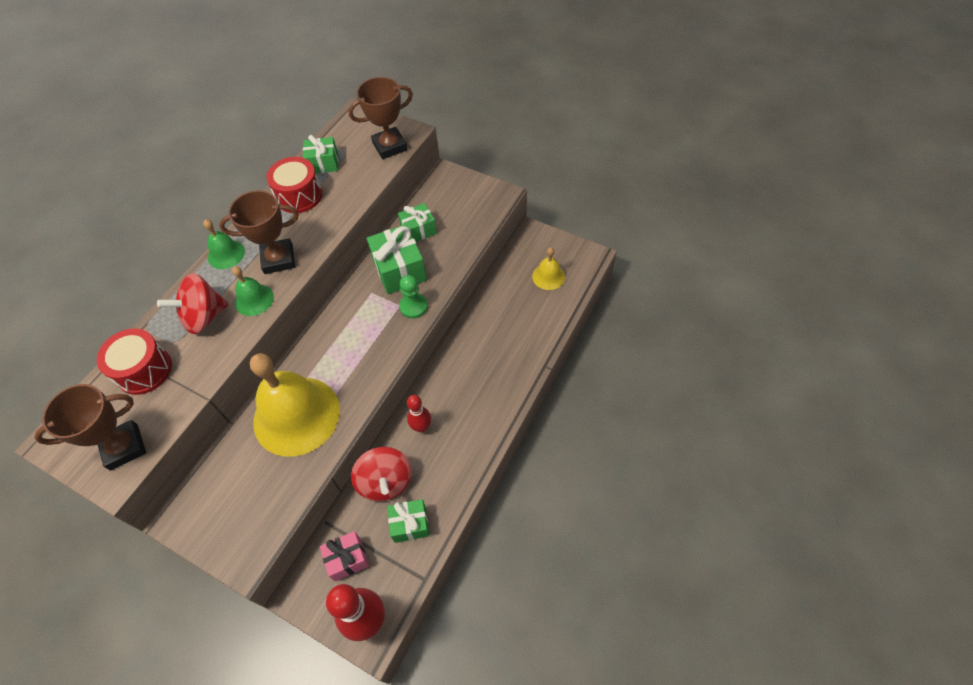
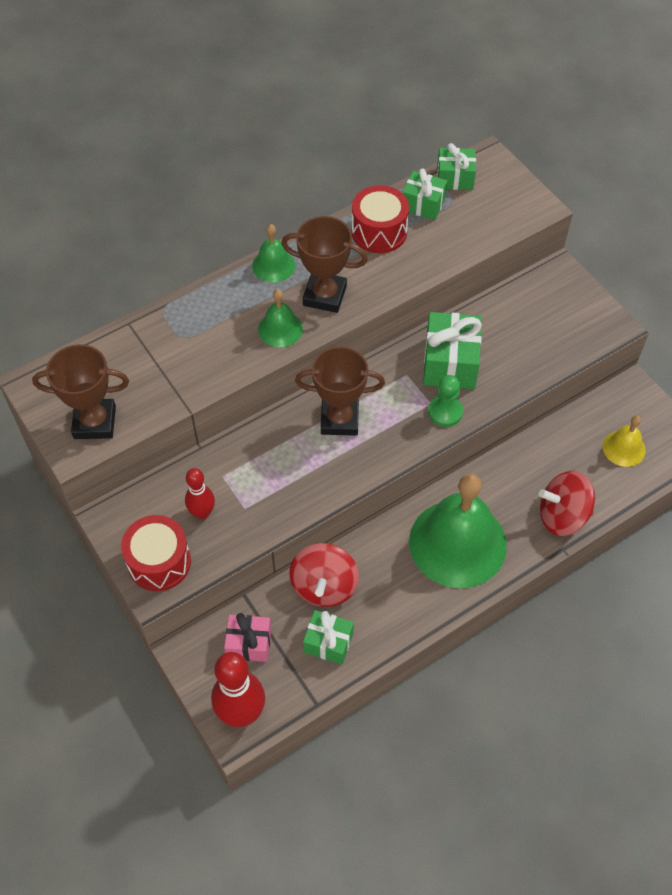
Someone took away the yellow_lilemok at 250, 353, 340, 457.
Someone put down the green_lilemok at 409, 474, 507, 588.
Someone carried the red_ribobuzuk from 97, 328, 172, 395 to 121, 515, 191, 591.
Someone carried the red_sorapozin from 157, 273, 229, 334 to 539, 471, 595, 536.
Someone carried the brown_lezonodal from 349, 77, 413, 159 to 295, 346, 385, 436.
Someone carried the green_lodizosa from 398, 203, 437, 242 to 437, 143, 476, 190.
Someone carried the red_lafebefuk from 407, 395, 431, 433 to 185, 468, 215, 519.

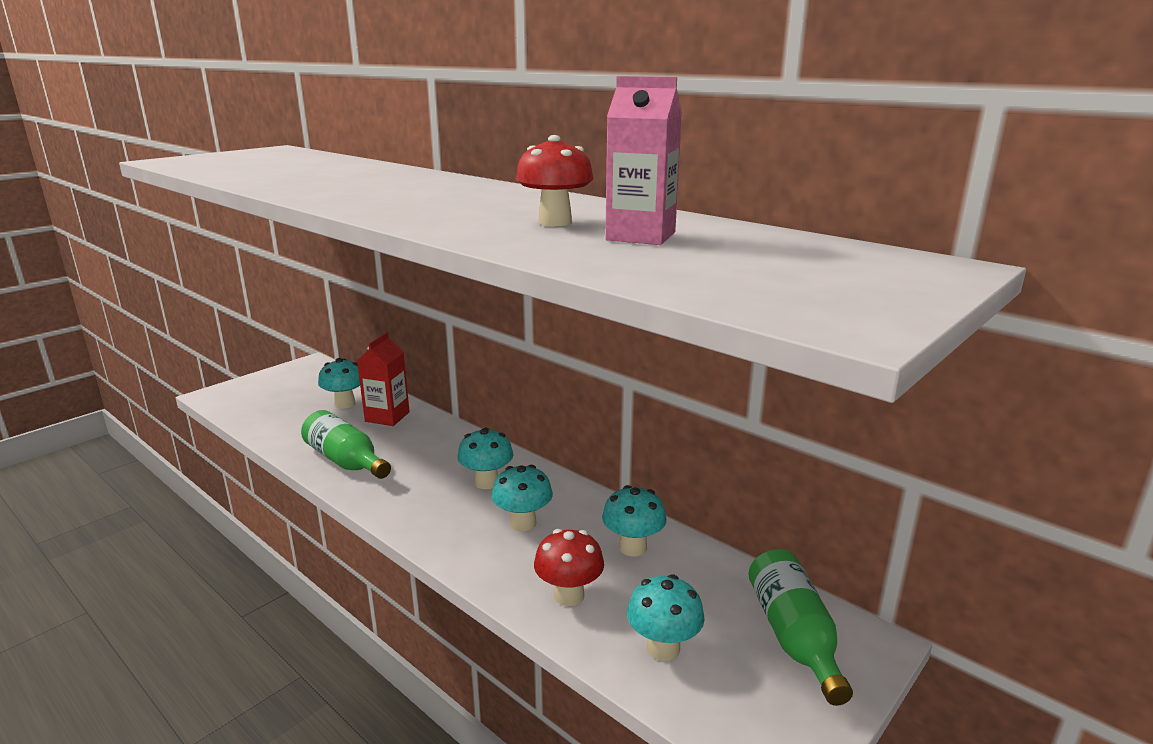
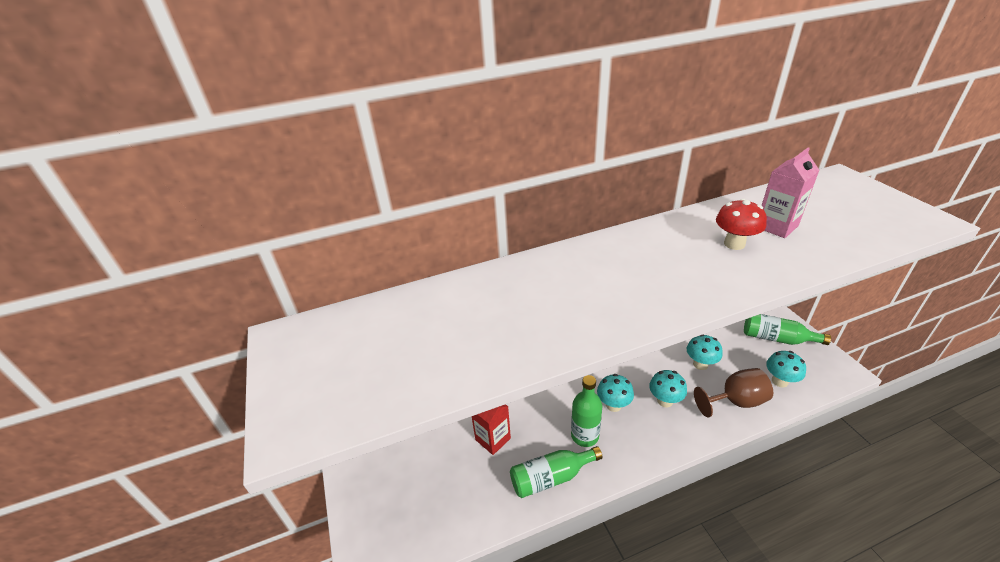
Someone took away the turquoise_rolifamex at 318, 358, 360, 409.
Someone put down the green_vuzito at 571, 375, 602, 447.
Someone swapped the red_rolifamex at 534, 529, 604, 606 for the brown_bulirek at 694, 368, 773, 418.

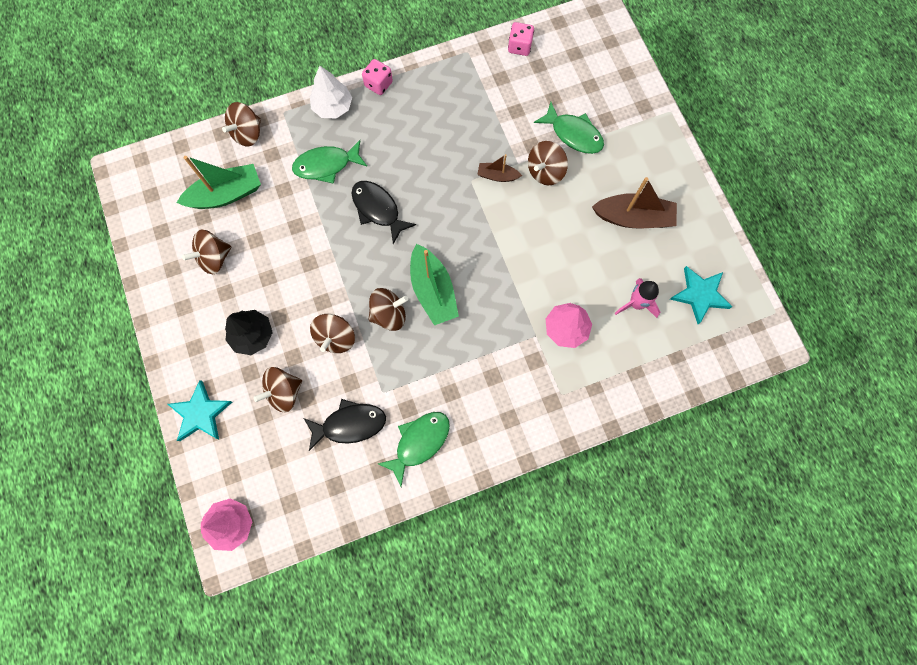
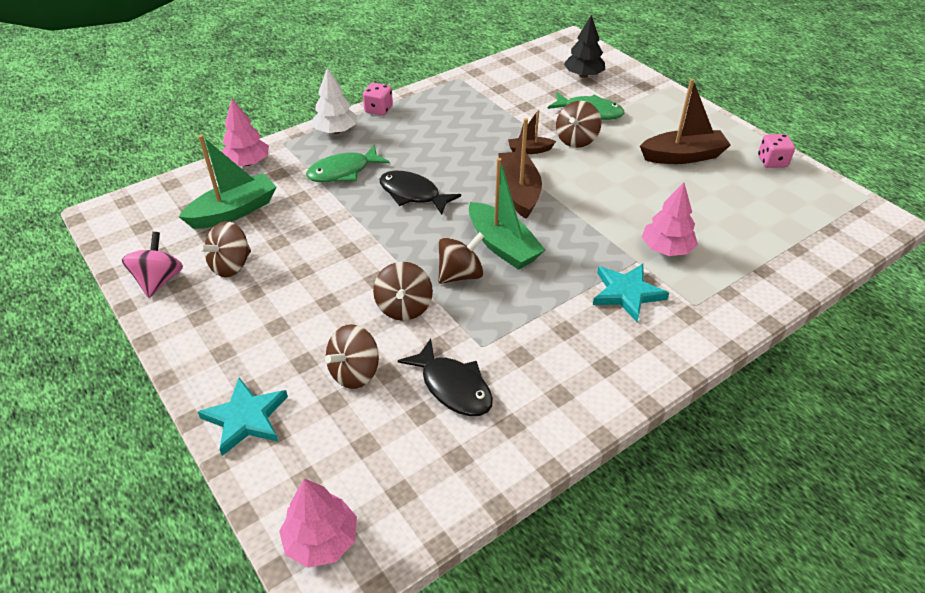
Someone took away the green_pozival at 378, 412, 450, 486.
Someone took away the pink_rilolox at 615, 278, 660, 318.
Someone put down the pink_sorapozin at 122, 232, 183, 298.
Someone put down the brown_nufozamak at 498, 118, 542, 219.
Someone carried the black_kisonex from 225, 310, 273, 355 to 564, 15, 605, 78.
Someone carried the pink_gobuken from 508, 22, 534, 56 to 758, 134, 795, 168.
Someone carried the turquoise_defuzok from 670, 266, 732, 324 to 593, 264, 669, 322.
Someone swapped the brown_sorapozin at 222, 102, 261, 146 for the pink_kisonex at 221, 99, 269, 166.
Someone rotated the black_pozival at 304, 399, 386, 451 by 75 degrees clockwise.

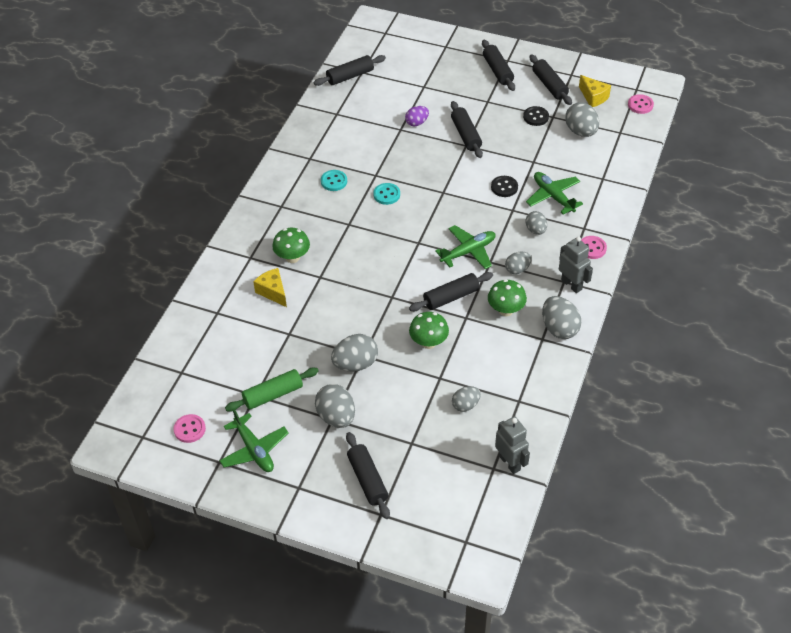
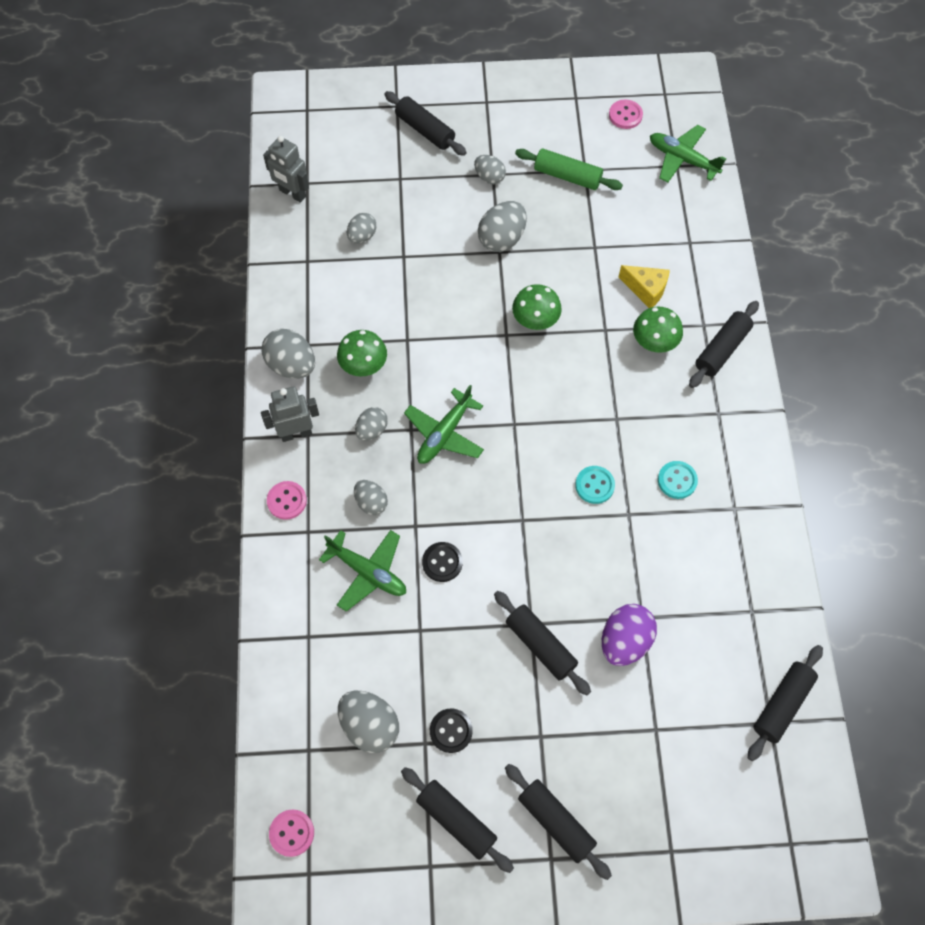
Someone took away the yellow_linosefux at 579, 75, 611, 107.
Someone carried the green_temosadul from 219, 409, 289, 472 to 650, 125, 726, 183.
Someone carried the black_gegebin from 409, 272, 493, 311 to 689, 301, 759, 388.
Someone carried the green_rolifamex from 409, 312, 449, 349 to 512, 284, 562, 330.
Someone rotated the green_gegebin at 225, 368, 319, 412 by 75 degrees clockwise.
Someone rotated the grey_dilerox at 559, 237, 593, 293 by 135 degrees clockwise.
Someone scaled the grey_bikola at 315, 384, 355, 428 by 0.62.
Someone scaled the purple_bikola at 405, 106, 429, 126 by 1.61.

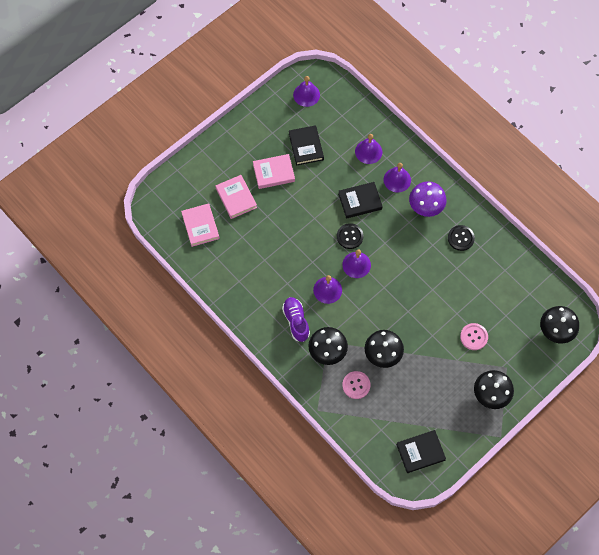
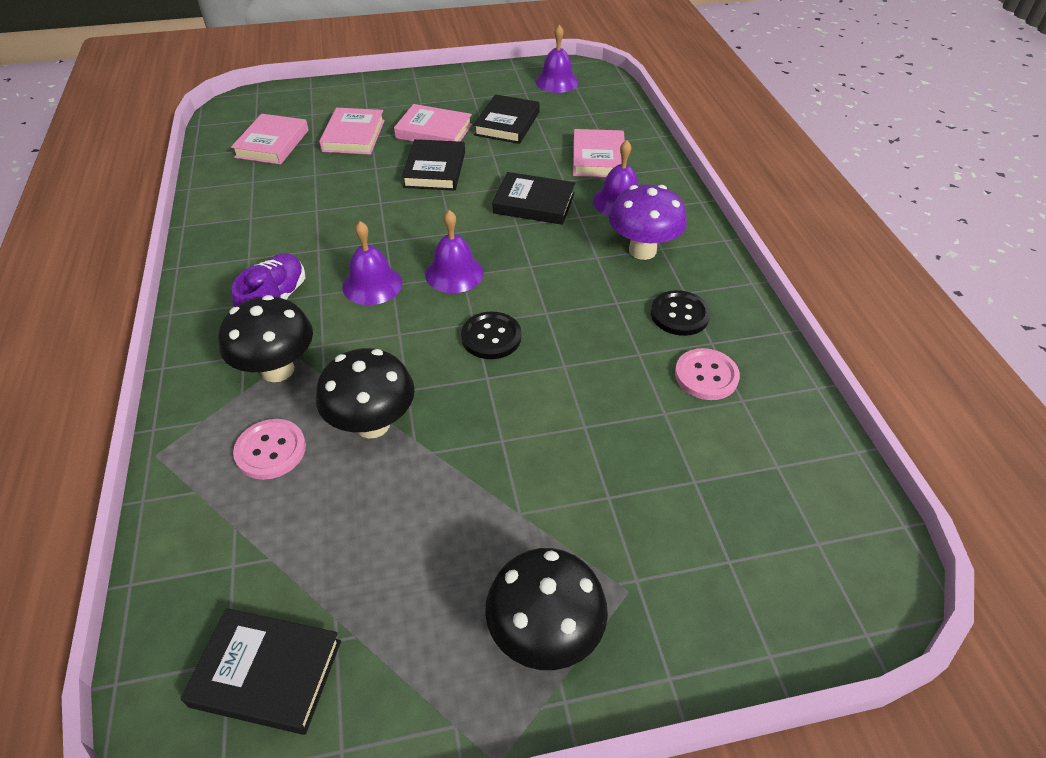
Someone took away the black_rolifamex at 540, 306, 579, 344.
Someone put down the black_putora at 402, 139, 465, 191.
Someone carried the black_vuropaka from 337, 223, 363, 249 to 461, 312, 521, 359.
Someone carried the pink_vuropaka from 460, 323, 488, 350 to 675, 348, 740, 400.
Someone swapped the purple_lilemok at 355, 134, 382, 164 for the pink_putora at 573, 129, 625, 177.

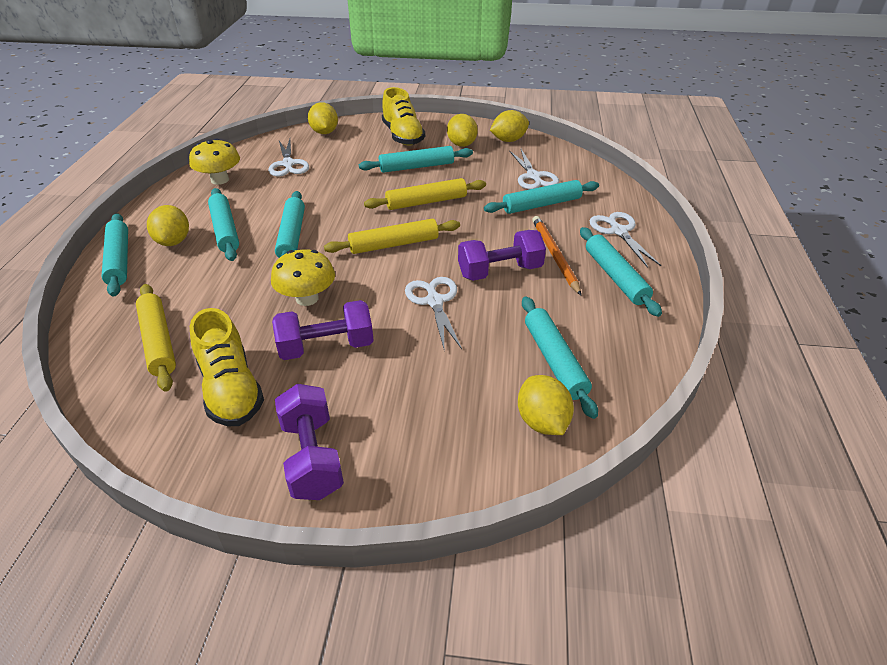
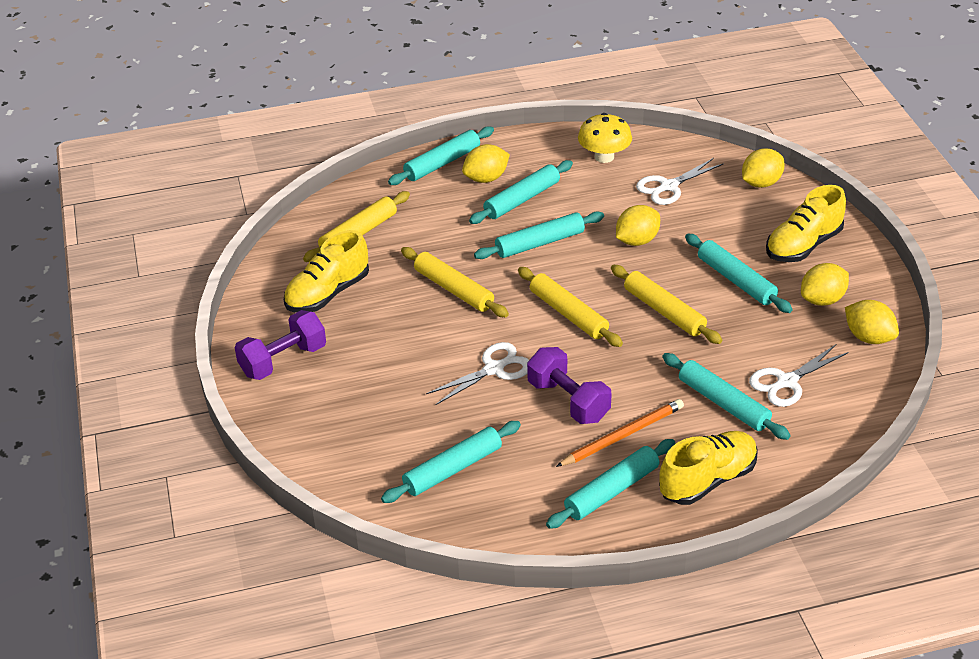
Someone took away the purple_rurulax at 272, 300, 374, 360.
Someone carried the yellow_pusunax from 518, 375, 574, 435 to 616, 205, 660, 246.
Someone swapped the yellow_rolifamex at 271, 249, 335, 306 for the yellow_gegebin at 401, 247, 509, 317.
Someone swapped the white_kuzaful at 590, 212, 661, 268 for the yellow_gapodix at 659, 431, 758, 505.

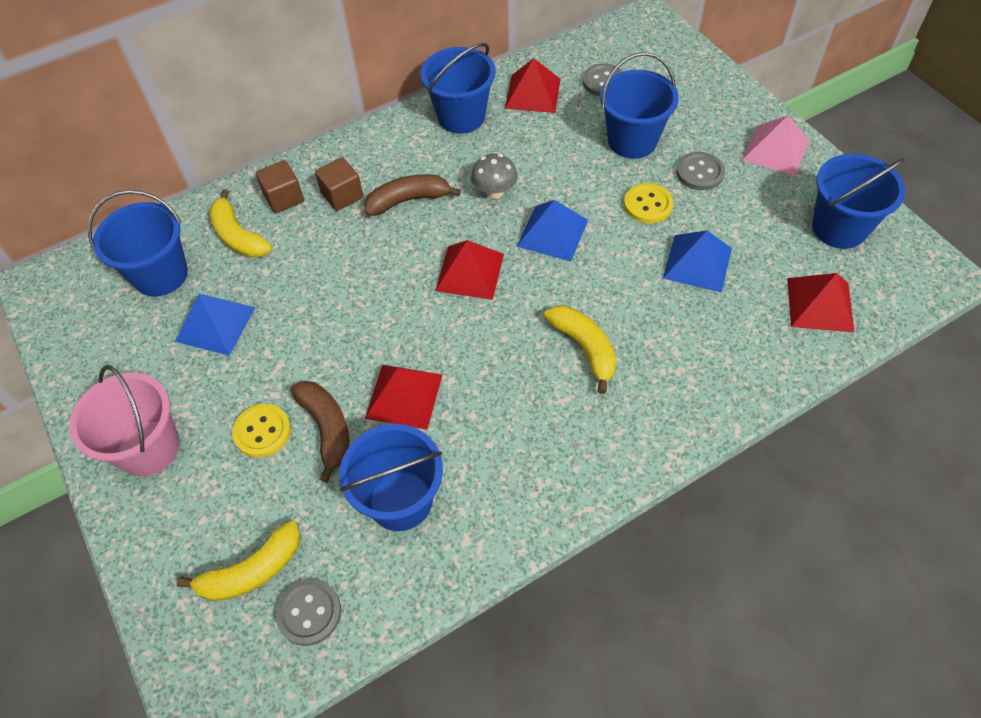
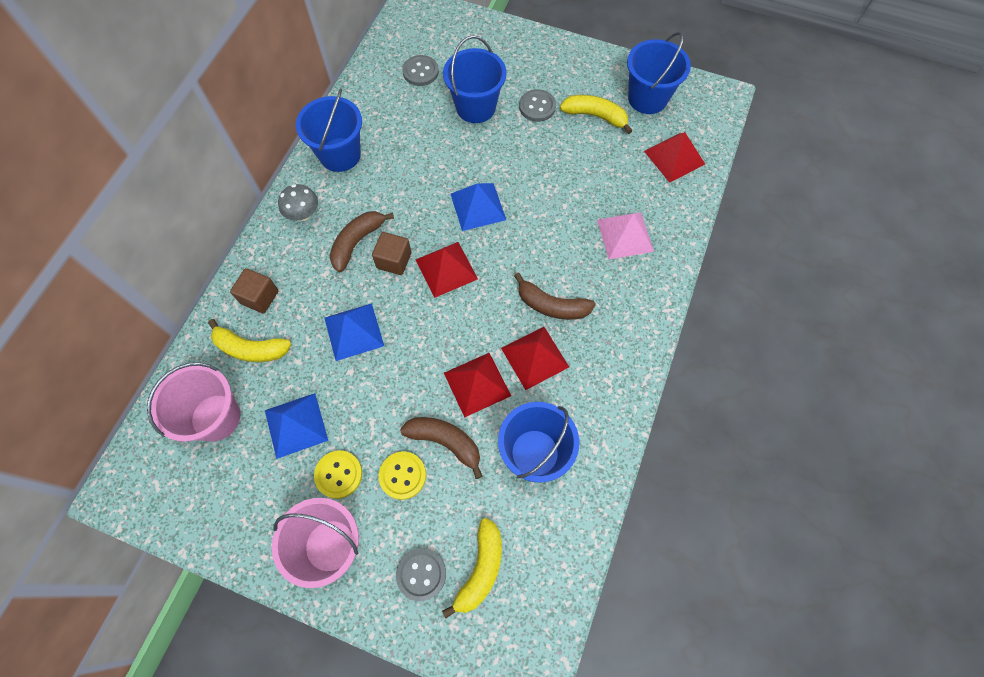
Someone put down the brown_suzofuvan at 514, 273, 596, 320.
Someone carried the grey_vuropaka from 276, 579, 341, 646 to 396, 548, 446, 601.
Someone carried the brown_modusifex from 315, 157, 363, 211 to 372, 232, 412, 275.
Someone carried the grey_rolifamex from 471, 154, 518, 199 to 278, 184, 318, 221.
Someone carried the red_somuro from 505, 58, 561, 113 to 501, 327, 569, 390.
Someone carried the yellow_suzofuvan from 544, 306, 616, 394 to 560, 95, 633, 134.
Someone carried the yellow_vuropaka from 624, 183, 673, 223 to 314, 450, 362, 499.
Someone carried the blue_somuro from 663, 230, 732, 293 to 324, 303, 384, 361.
Someone carried the pink_somuro from 742, 115, 809, 176 to 597, 212, 654, 259.
Someone repainted the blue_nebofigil at 88, 190, 188, 297, which became the pink_nebofigil at 147, 362, 240, 442.

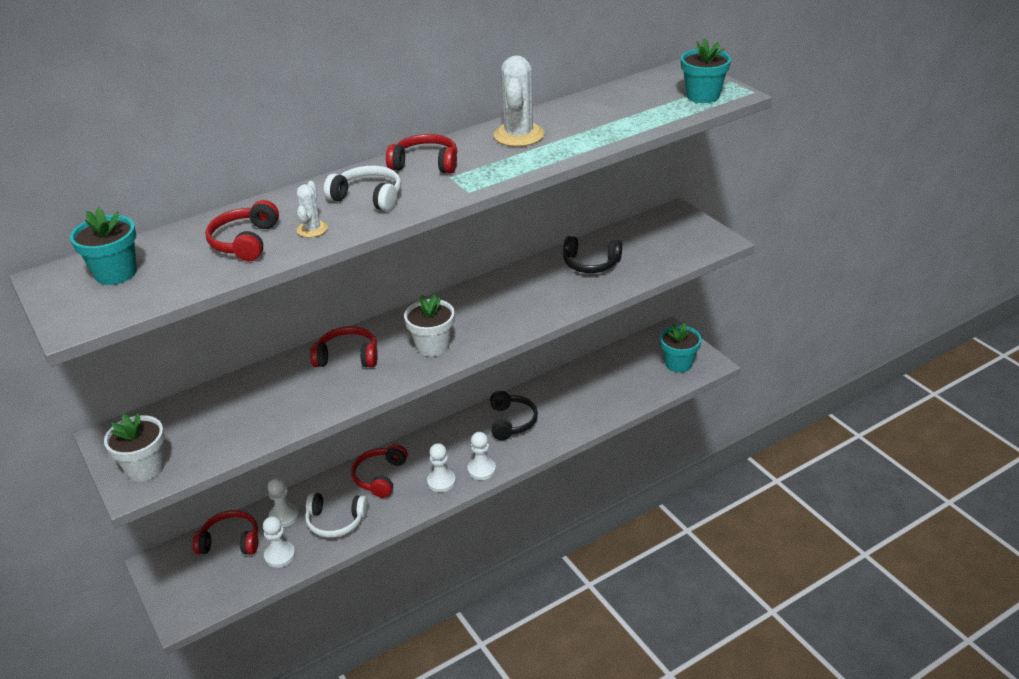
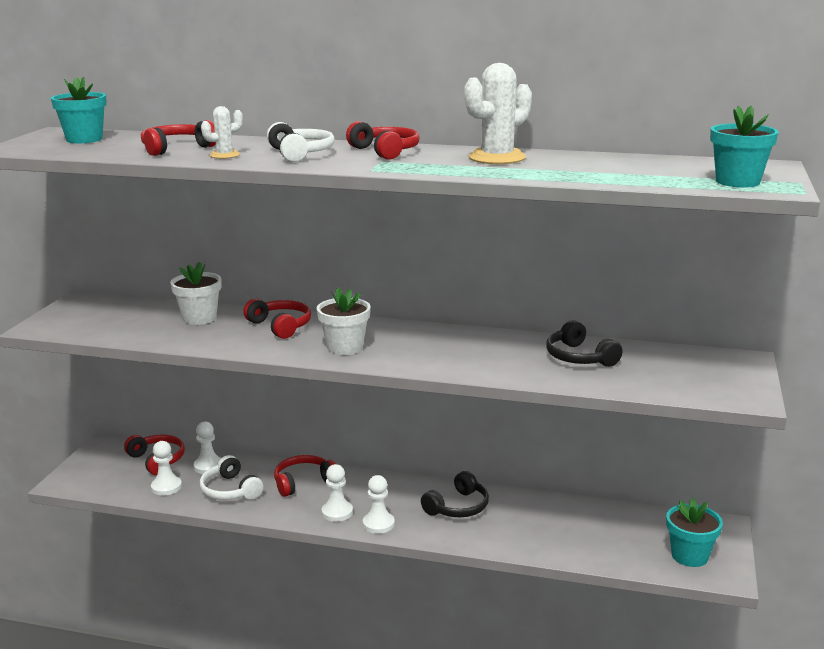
Someone carried the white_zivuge from 104, 413, 165, 481 to 170, 262, 221, 325.

